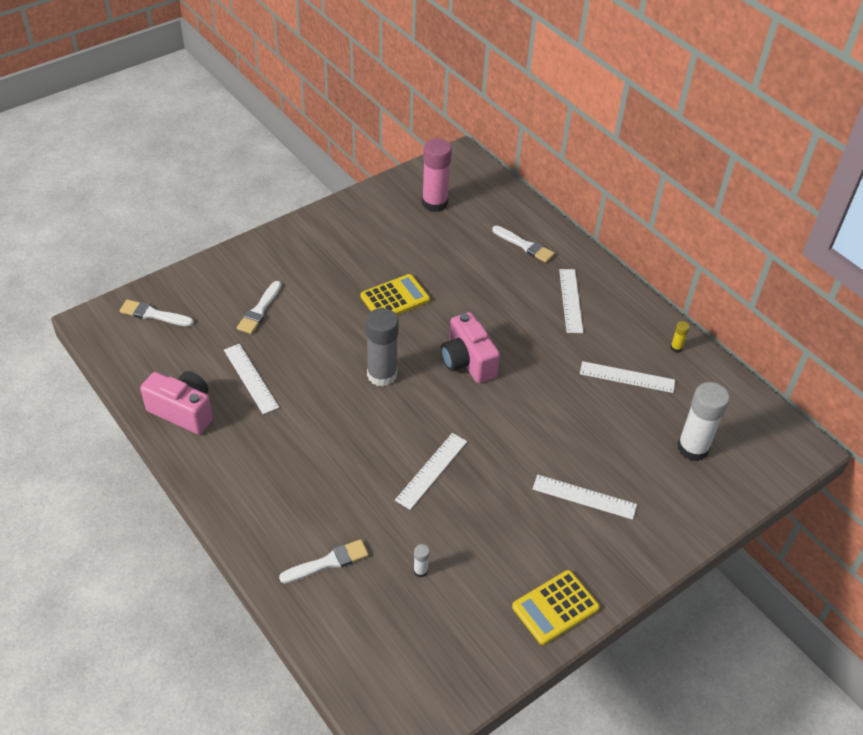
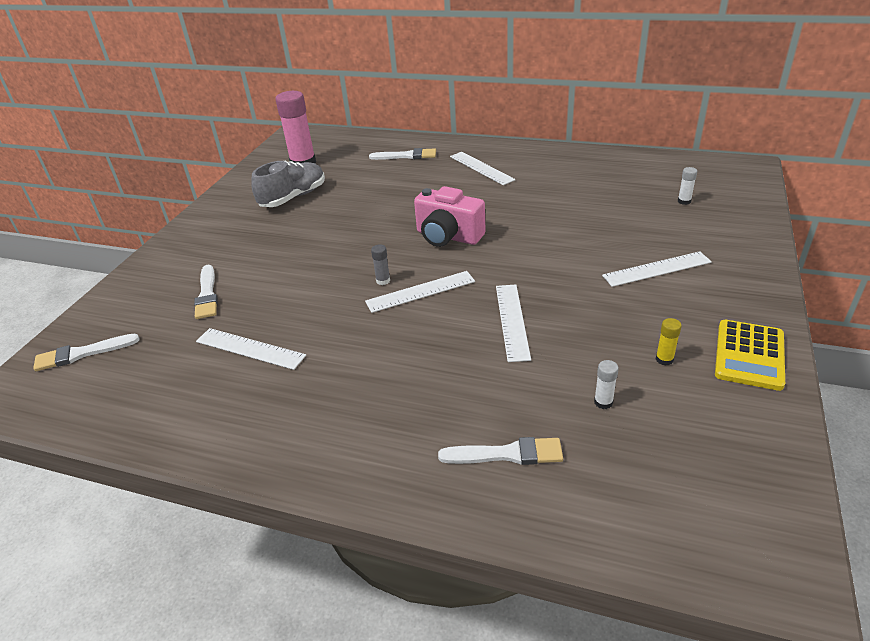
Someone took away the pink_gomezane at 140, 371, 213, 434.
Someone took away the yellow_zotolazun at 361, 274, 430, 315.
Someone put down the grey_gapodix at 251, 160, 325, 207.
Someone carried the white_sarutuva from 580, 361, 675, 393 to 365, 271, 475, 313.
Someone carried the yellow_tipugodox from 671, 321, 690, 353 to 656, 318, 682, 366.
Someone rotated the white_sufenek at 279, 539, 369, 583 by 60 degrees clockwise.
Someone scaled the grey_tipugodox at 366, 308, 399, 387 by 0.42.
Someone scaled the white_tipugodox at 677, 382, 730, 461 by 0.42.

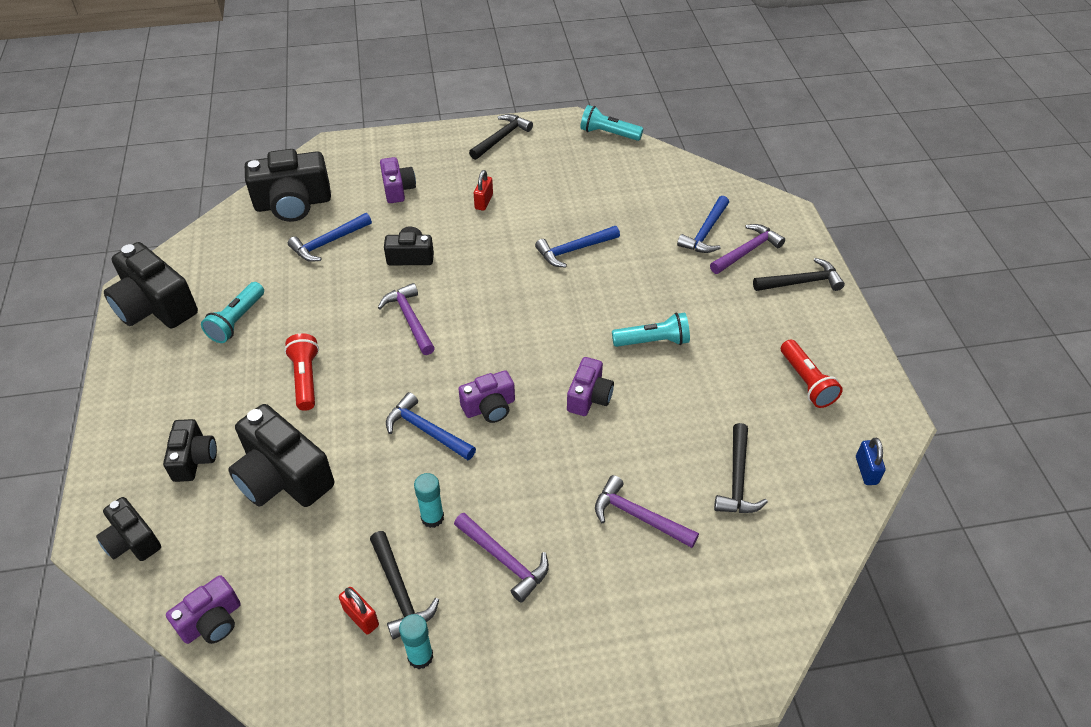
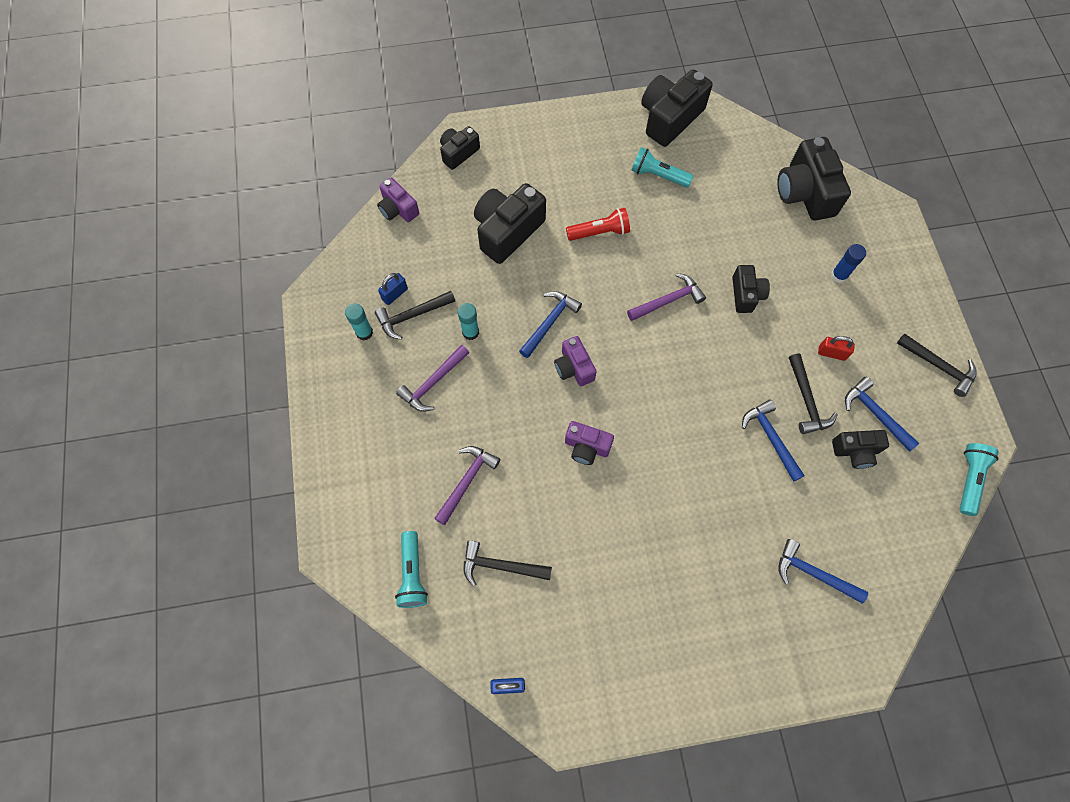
Someone took away the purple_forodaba at 710, 224, 785, 274.
Someone took away the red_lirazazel at 781, 340, 843, 408.
Someone carried the black_gomezane from 163, 419, 217, 482 to 832, 430, 889, 469.
Someone carried the blue_forodaba from 288, 213, 372, 262 to 845, 377, 920, 452.
Someone carried the turquoise_lirazazel from 612, 313, 690, 347 to 395, 531, 428, 608.
Someone carried the black_forodaba from 753, 258, 845, 291 to 789, 353, 838, 434.
Someone swapped the purple_gomezane at 380, 157, 416, 203 for the blue_tipugodox at 831, 244, 866, 283.
Someone repainted the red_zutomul at 339, 587, 379, 635, which became the blue_zutomul at 378, 273, 408, 305.

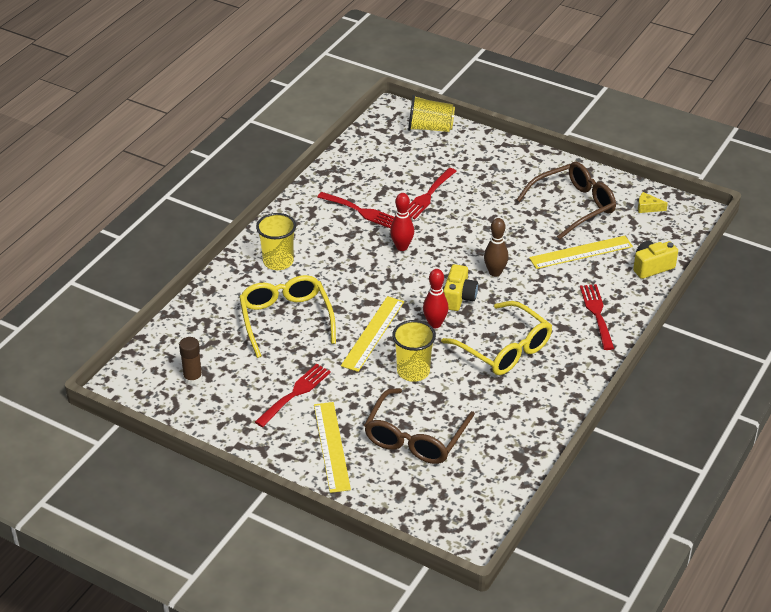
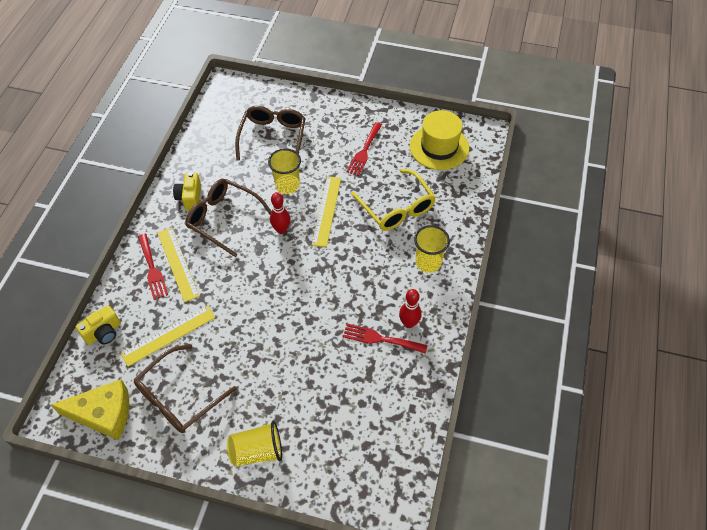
Someone took away the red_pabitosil at 408, 168, 457, 219.
Someone took away the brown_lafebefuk at 484, 218, 509, 277.
Someone carried the yellow_sarutuva from 314, 402, 351, 493 to 157, 227, 200, 302.
Someone carried the red_lafebefuk from 390, 193, 414, 251 to 399, 289, 422, 328.
Someone carried the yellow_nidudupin from 408, 95, 455, 132 to 227, 421, 282, 466.
Someone carried the yellow_gomezane from 443, 264, 478, 311 to 173, 172, 201, 211.
Someone swapped the brown_tipugodox at 179, 337, 203, 385 for the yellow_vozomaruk at 410, 110, 469, 170.
Someone repainted the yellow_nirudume at 441, 301, 552, 375, which became the brown_nirudume at 185, 179, 272, 257.
Someone scaled the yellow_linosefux at 638, 192, 668, 213 by 2.42.

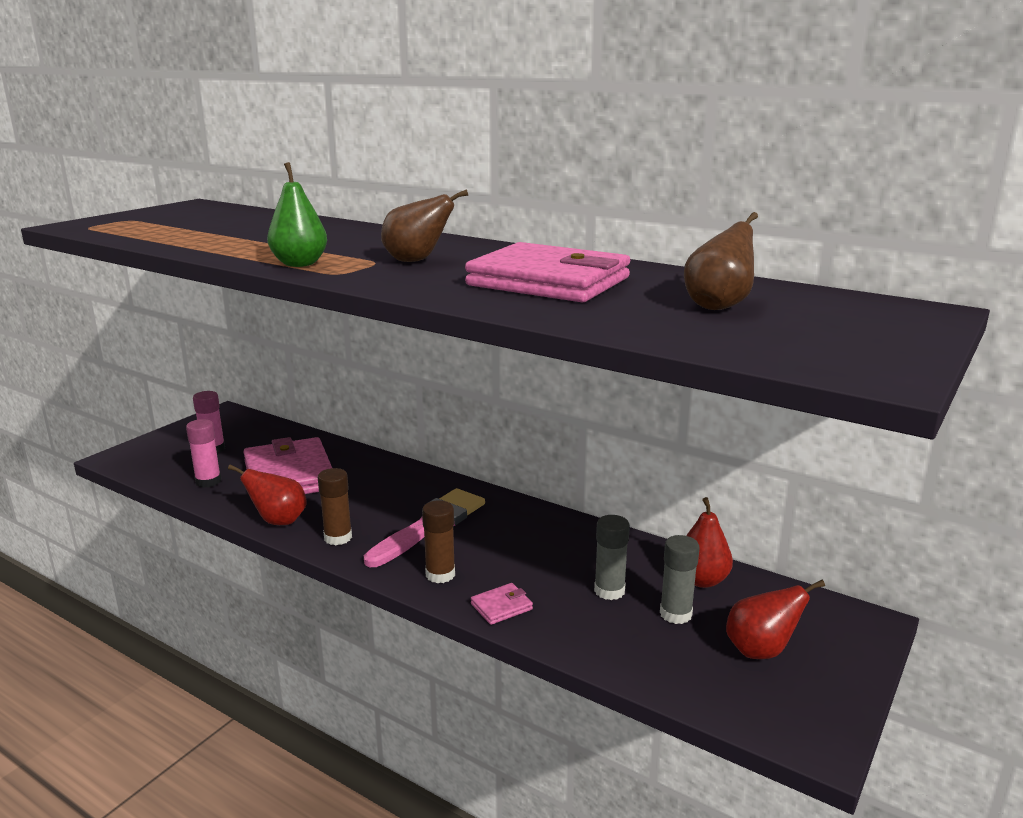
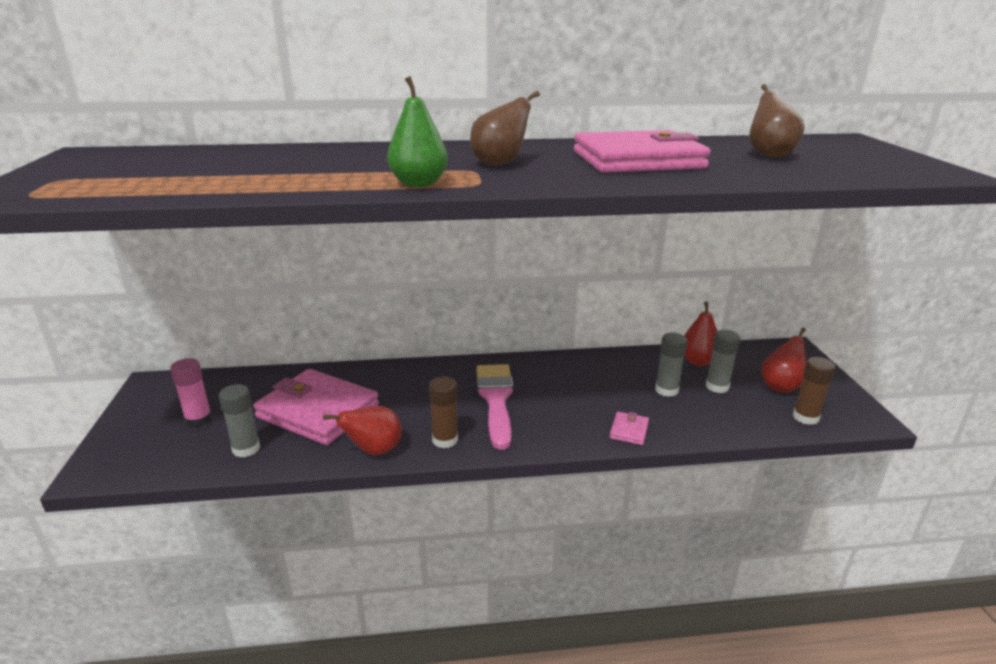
Someone carried the brown_tipugodox from 422, 500, 455, 583 to 793, 357, 835, 425.
Someone repainted the pink_tipugodox at 186, 419, 221, 488, which became the grey_tipugodox at 219, 384, 260, 458.

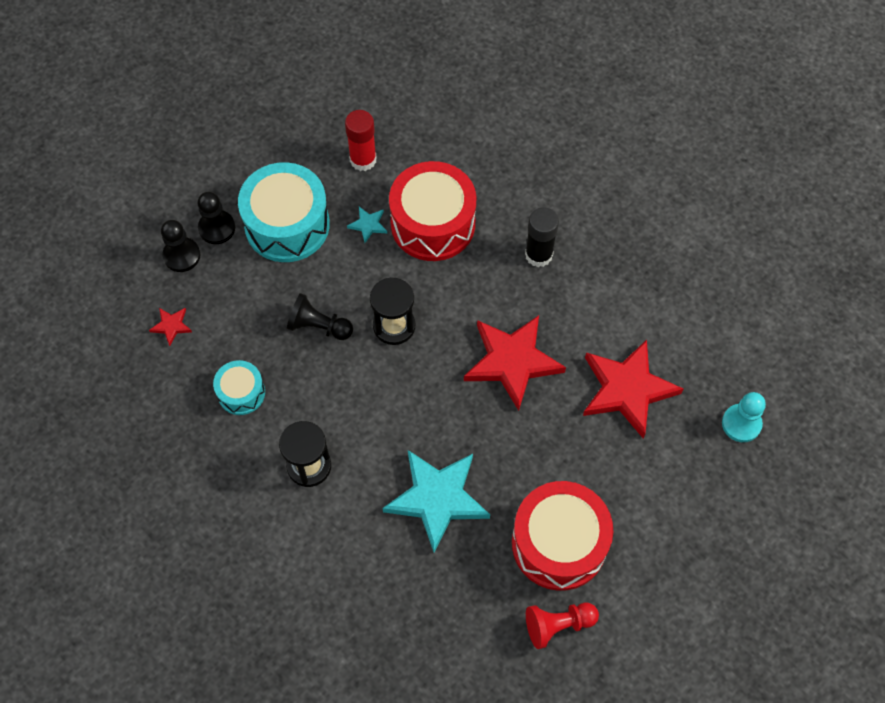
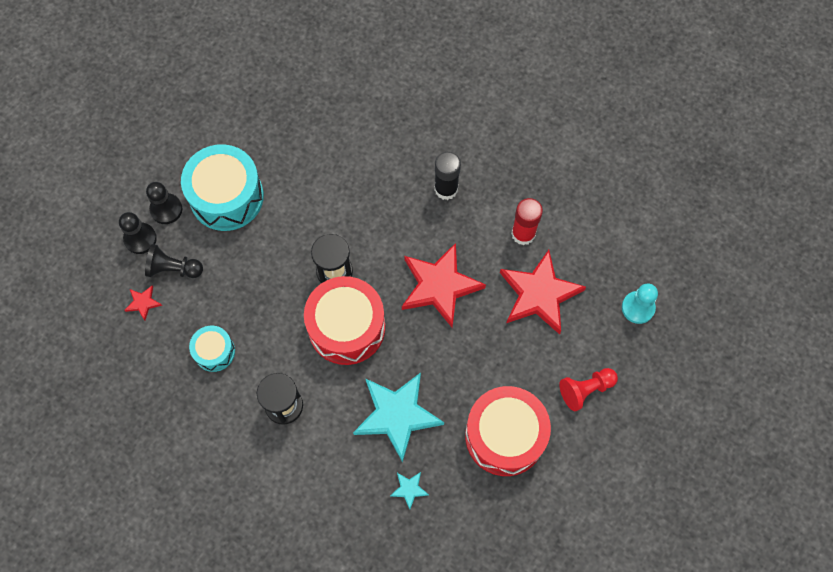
Someone carried the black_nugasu from 287, 293, 353, 340 to 145, 244, 203, 278.
Someone carried the red_tipugodox from 345, 110, 377, 171 to 511, 198, 543, 245.
Someone carried the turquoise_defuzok from 347, 207, 387, 243 to 390, 472, 429, 509.
Someone carried the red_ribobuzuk from 389, 161, 476, 261 to 304, 276, 385, 365.
Someone carried the red_nugasu from 526, 603, 599, 649 to 559, 368, 618, 411.

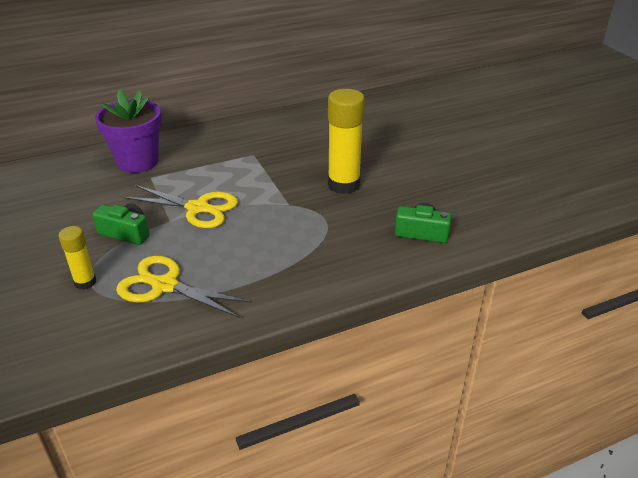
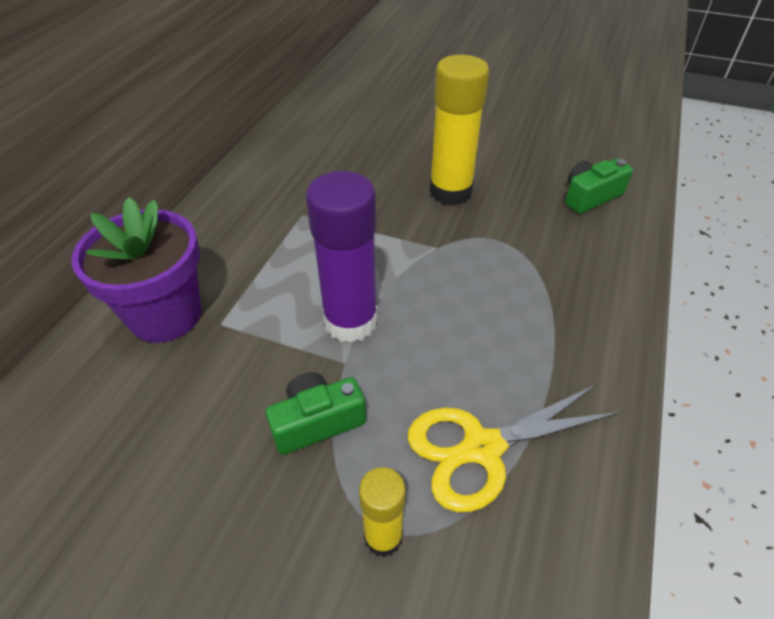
Someone swapped the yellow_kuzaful at 124, 185, 238, 228 for the purple_tipugodox at 306, 171, 378, 343.

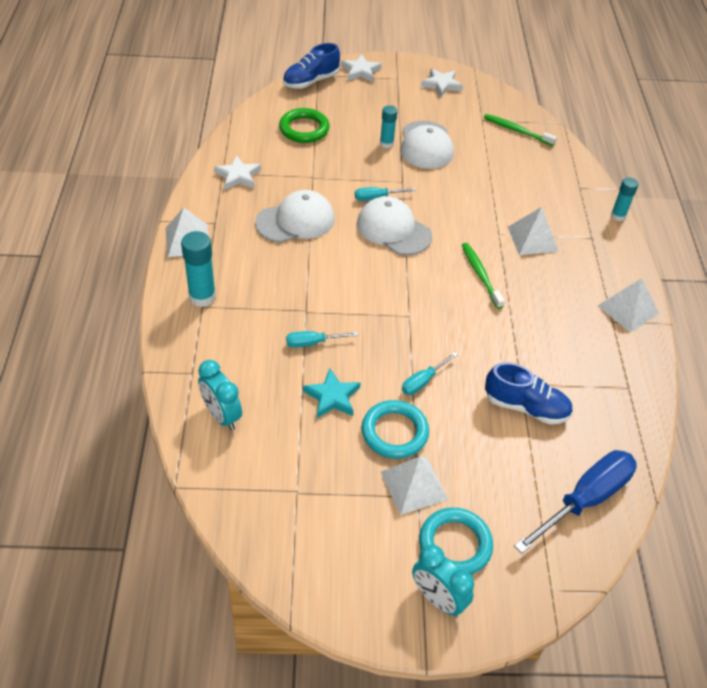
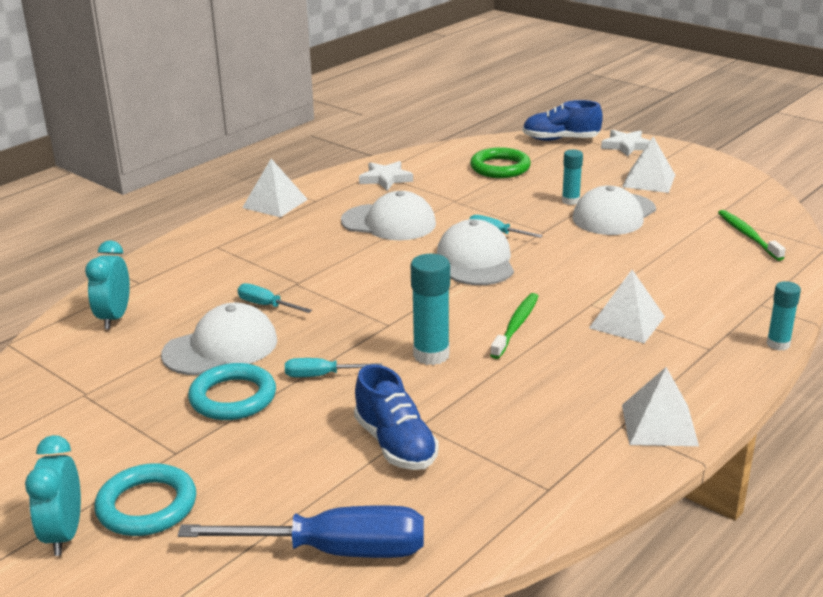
Someone took away the white_defuzok at 421, 68, 463, 97.
Someone carried the turquoise_tipugodox from 181, 231, 216, 307 to 411, 254, 450, 365.
Someone carried the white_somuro from 381, 456, 448, 515 to 622, 137, 675, 193.
Someone swapped the turquoise_defuzok at 303, 369, 361, 418 for the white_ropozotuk at 161, 303, 277, 375.

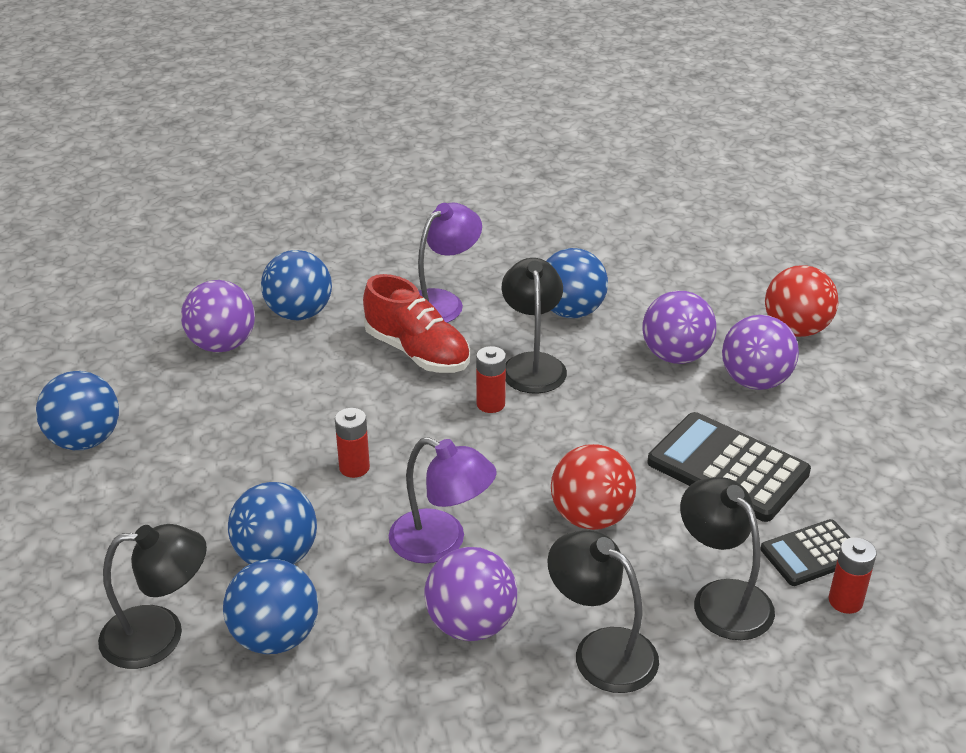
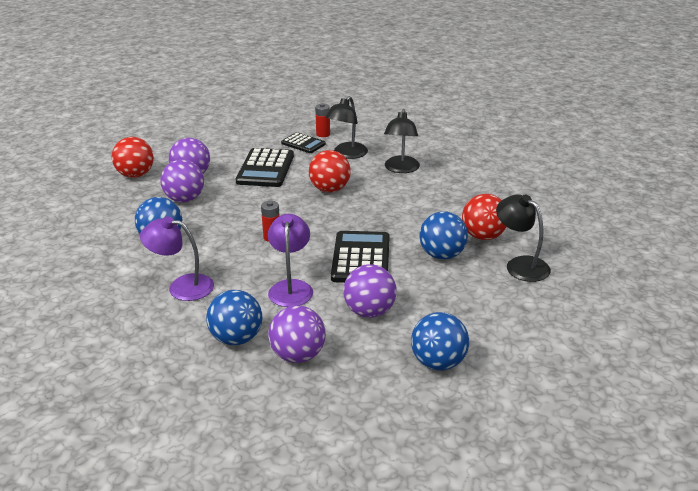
Someone took away the red_gapodix at 363, 274, 470, 373.
Someone took away the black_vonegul at 501, 258, 567, 394.
Someone carried the purple_vonegul from 389, 437, 496, 563 to 268, 214, 313, 307.
Someone carried the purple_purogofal from 424, 547, 517, 641 to 343, 264, 397, 318.
Someone swapped the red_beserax at 335, 408, 370, 478 for the black_zotolazun at 331, 231, 390, 283.
Someone repainted the blue_purogofal at 223, 559, 318, 654, which became the red_purogofal at 462, 194, 507, 240.

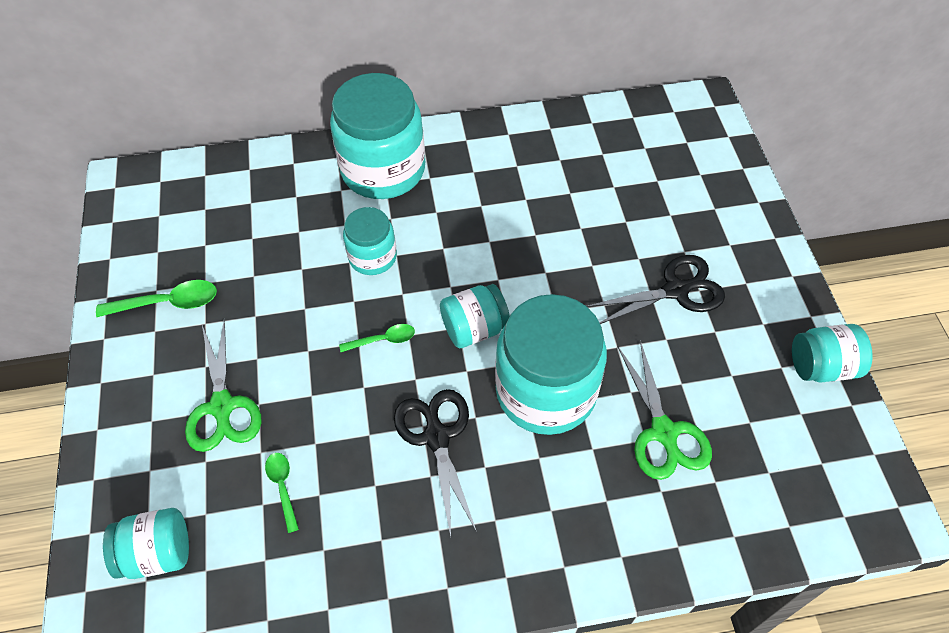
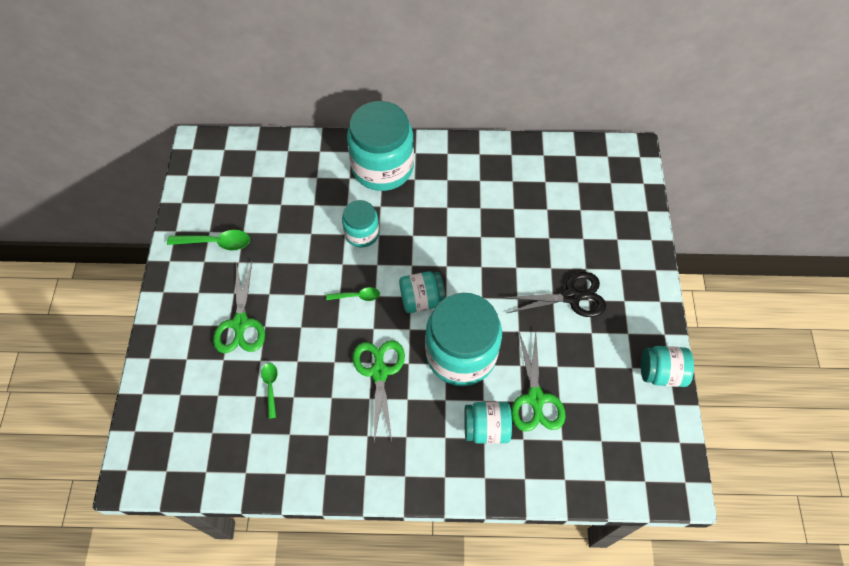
Someone carried the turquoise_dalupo from 103, 508, 189, 579 to 464, 402, 512, 444.
Someone repainted the black_kuzaful at 394, 389, 477, 536, which became the green_kuzaful at 353, 340, 405, 442.

